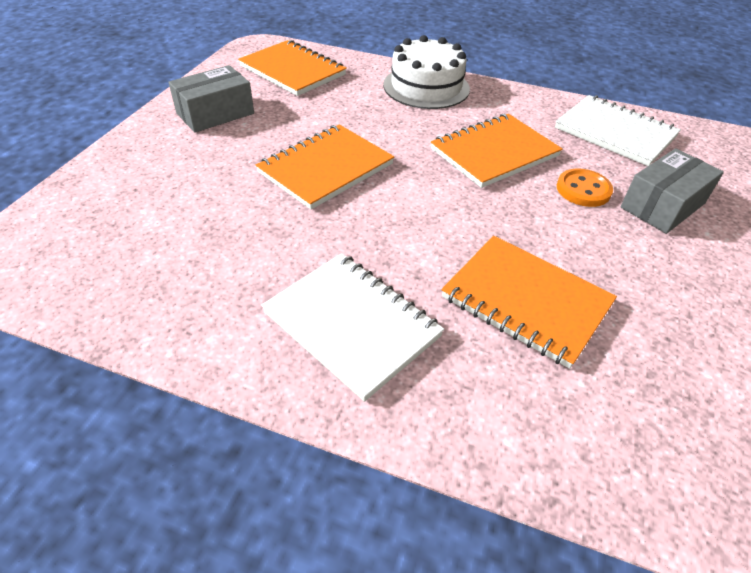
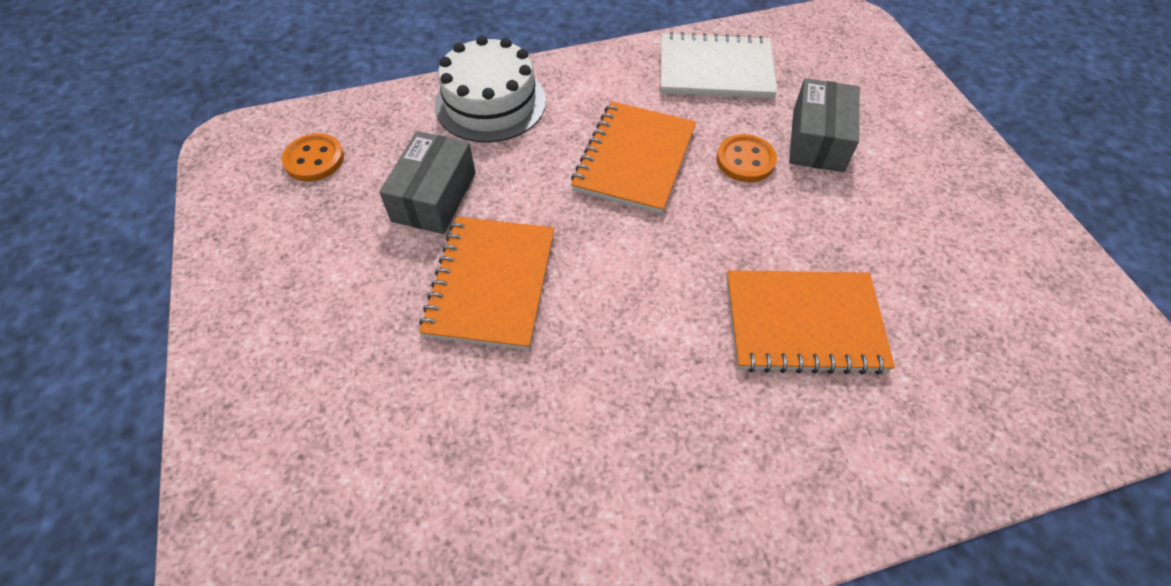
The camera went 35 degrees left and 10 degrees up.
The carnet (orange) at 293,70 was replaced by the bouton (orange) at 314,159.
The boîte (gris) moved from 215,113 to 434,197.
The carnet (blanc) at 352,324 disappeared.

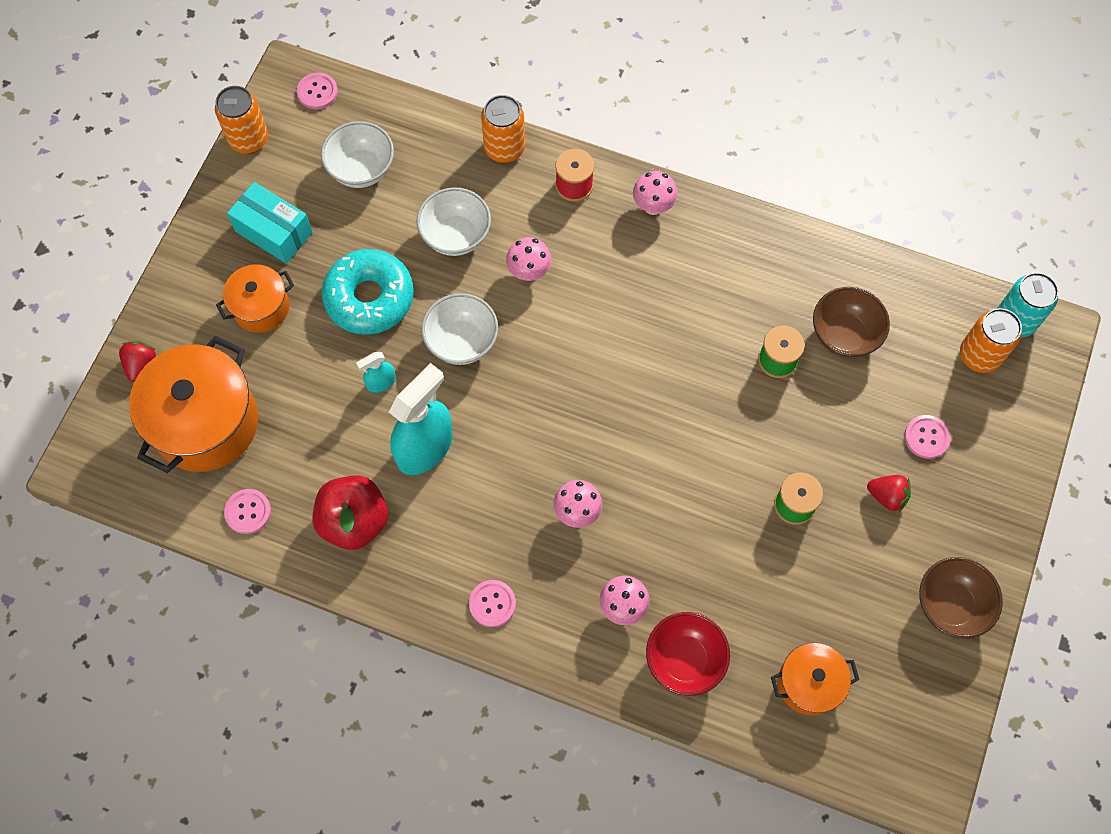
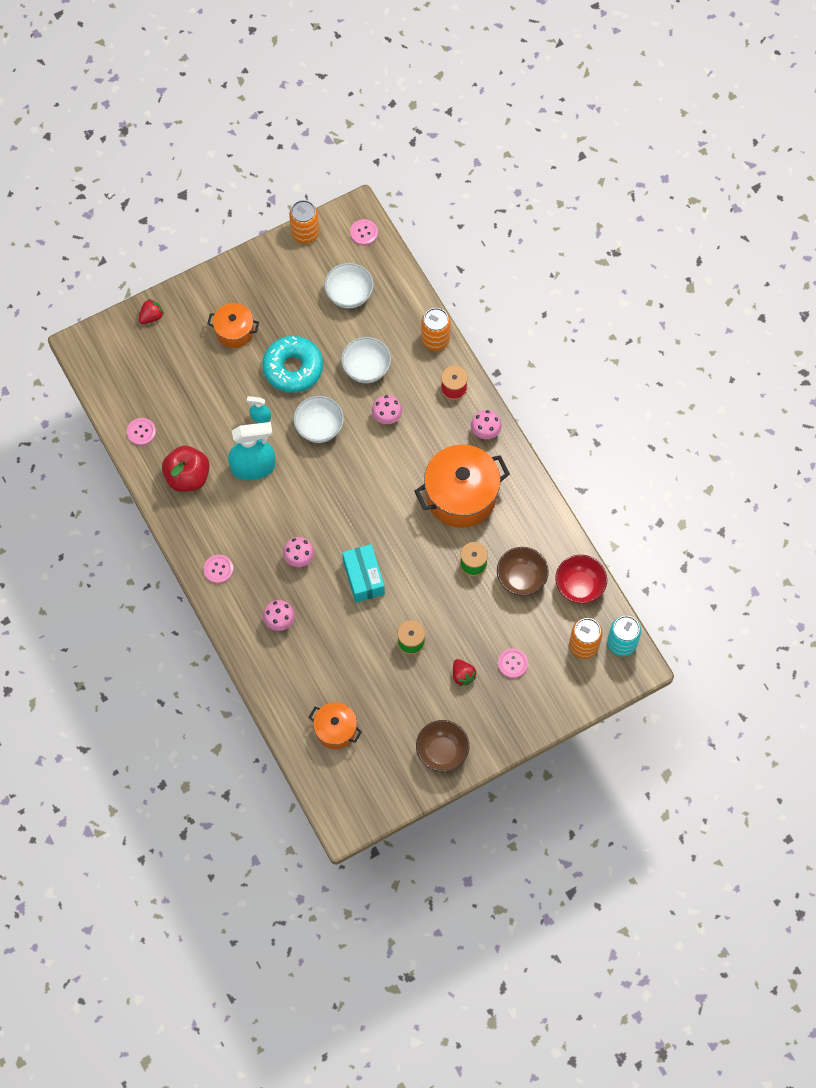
The camera went 40 degrees right and 0 degrees up.
The boîte (turquoise) moved from 274,232 to 363,578.
The marmite (orange) moved from 205,423 to 461,496.
The bol (rouge) moved from 684,660 to 579,586.

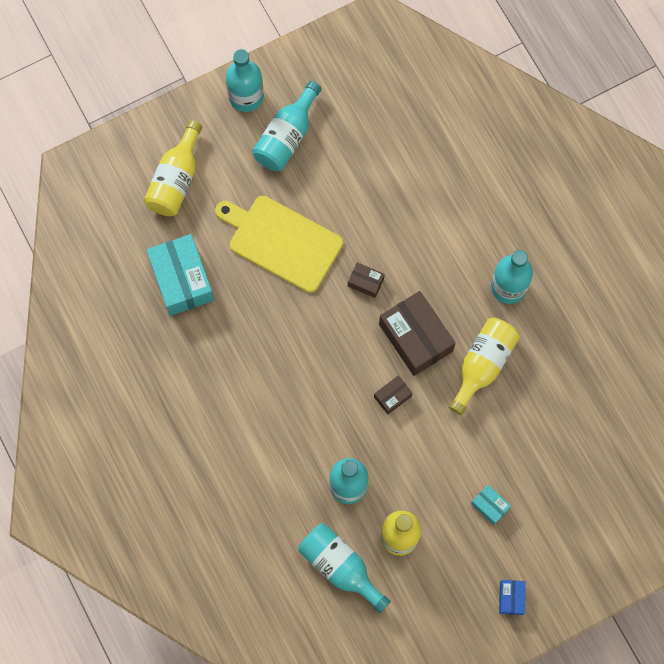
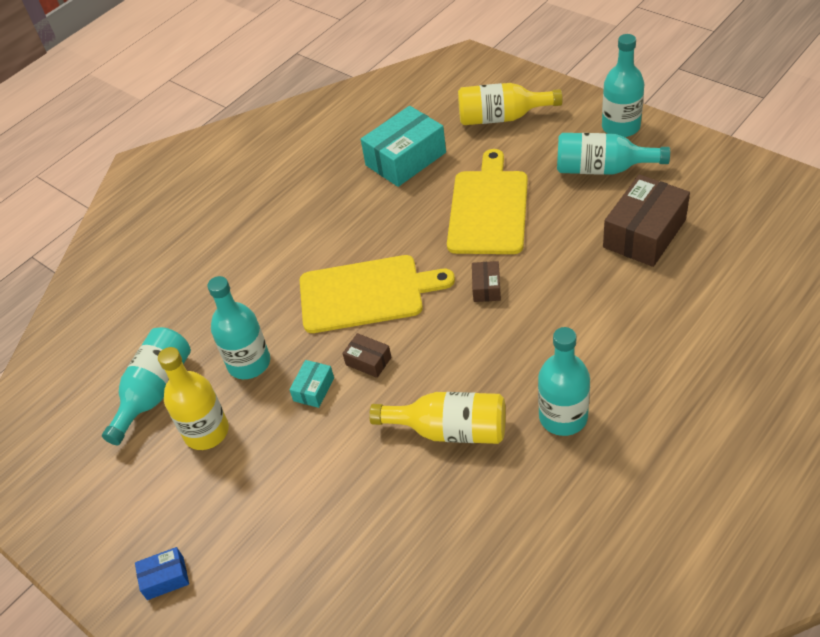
The camera went 75 degrees right and 25 degrees down.
The boîte (turquoise) moved from 490,506 to 313,389.
The planche à découper (jaune) at 366,293 appeared.
The boîte (marron) moved from 416,337 to 644,233.

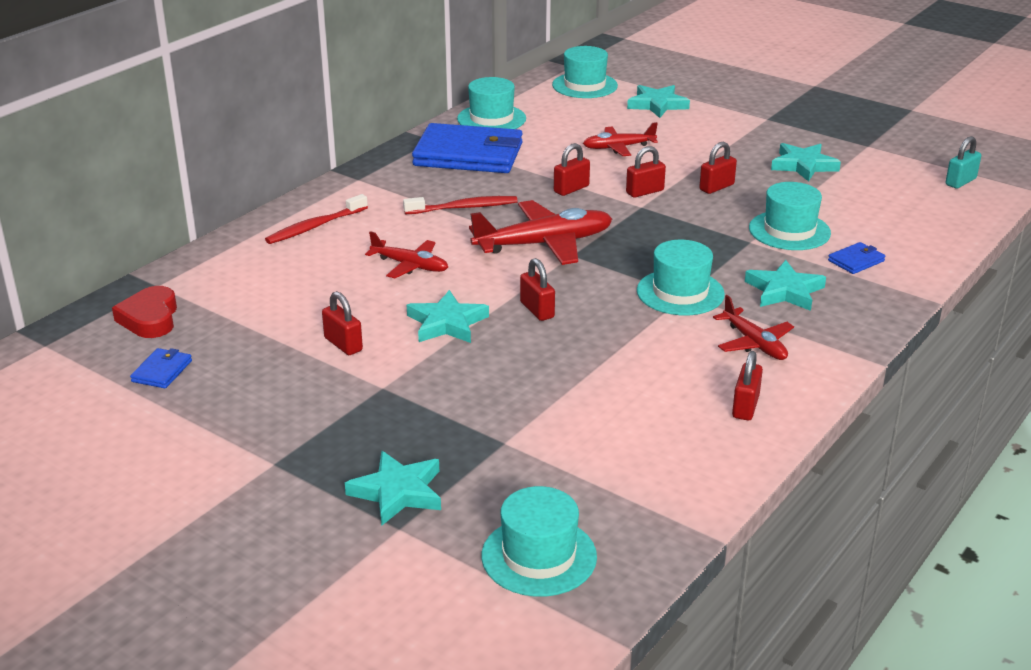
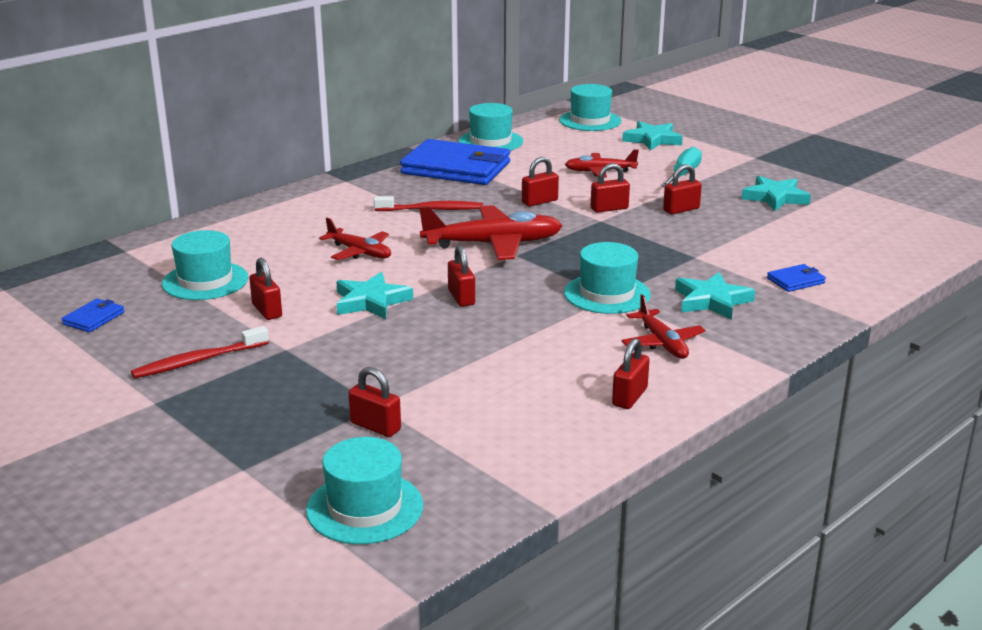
The camera went 10 degrees right and 5 degrees down.
The brosse à dents (rouge) moved from 315,226 to 198,361.
The chapeau (turquoise) moved from 789,231 to 205,281.
The cadenas (rouge) at 375,426 appeared.
The tournevis (turquoise) at 683,175 appeared.
The cœur (rouge) at 150,318 disappeared.
The étoile (turquoise) at 398,492 disappeared.
The cadenas (turquoise) at 960,182 disappeared.

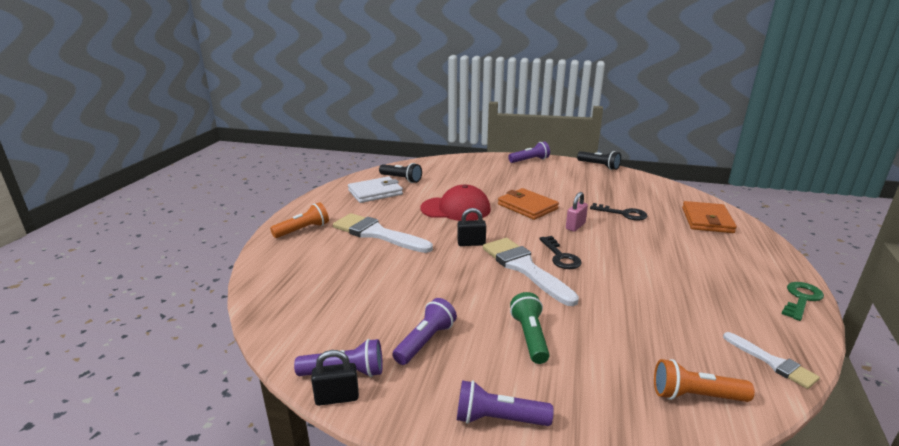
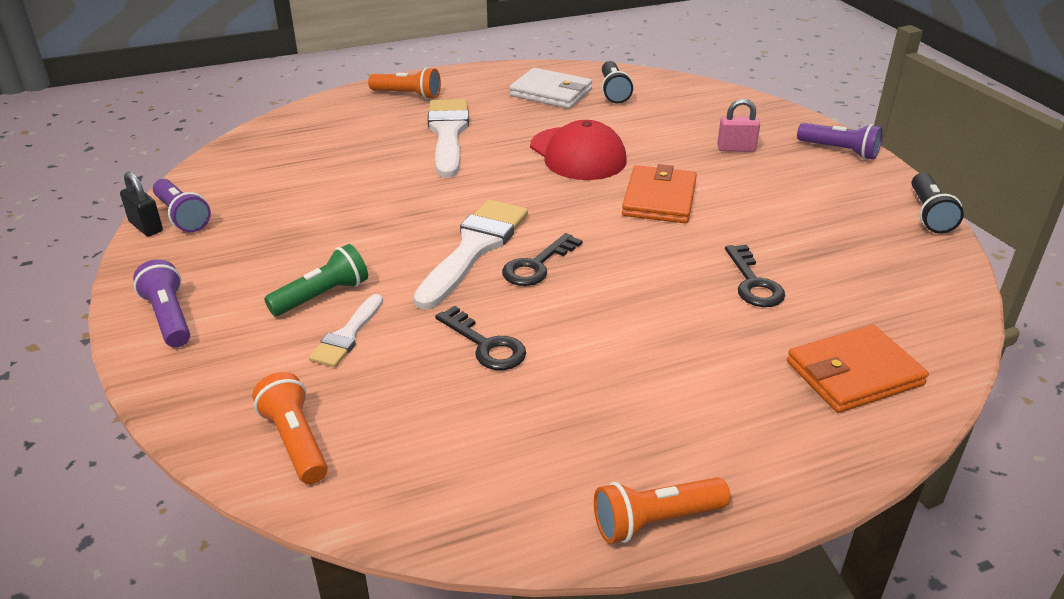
The camera went 55 degrees right and 10 degrees up.
The pinceau (blanc) moved from 773,362 to 347,335.
The clé (noir) at 486,345 appeared.
The clé (vert) at 801,299 was replaced by the lampe de poche (orange) at 655,521.
The cadenas (rose) moved from 575,226 to 736,149.
The lampe de poche (violet) at 425,341 disappeared.
The cadenas (noir) at 471,243 disappeared.

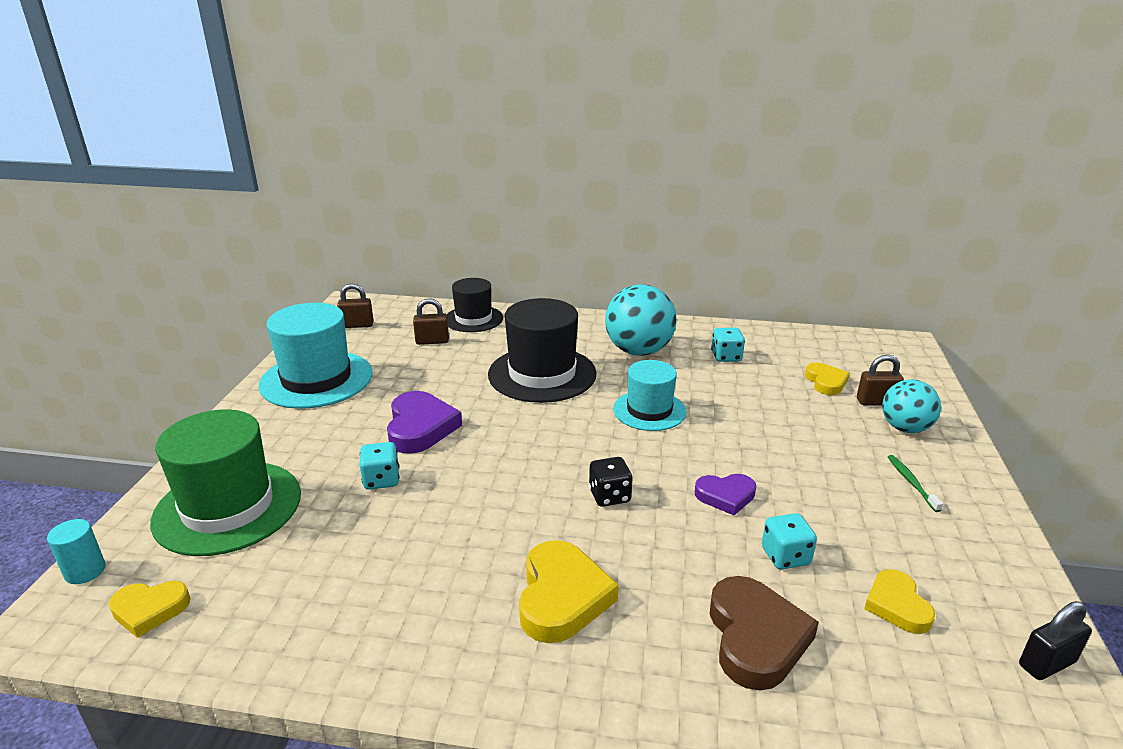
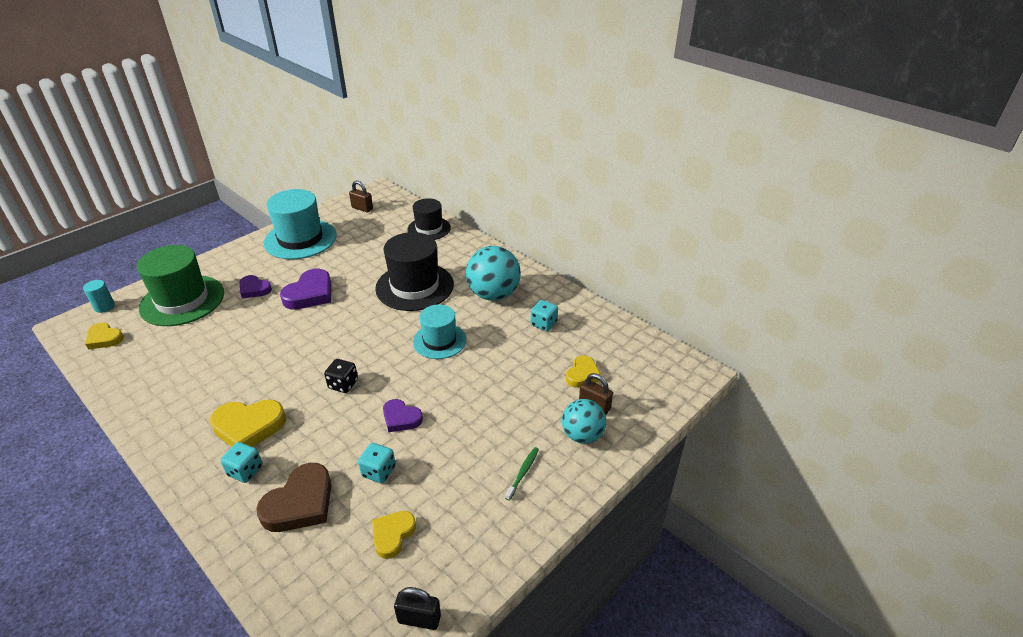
The camera went 35 degrees right and 10 degrees up.
The cœur (jaune) at 562,597 turned 45 degrees clockwise.
The dé (turquoise) moved from 381,480 to 245,471.
The cœur (violet) at 254,289 appeared.
The cadenas (marron) at 432,341 disappeared.

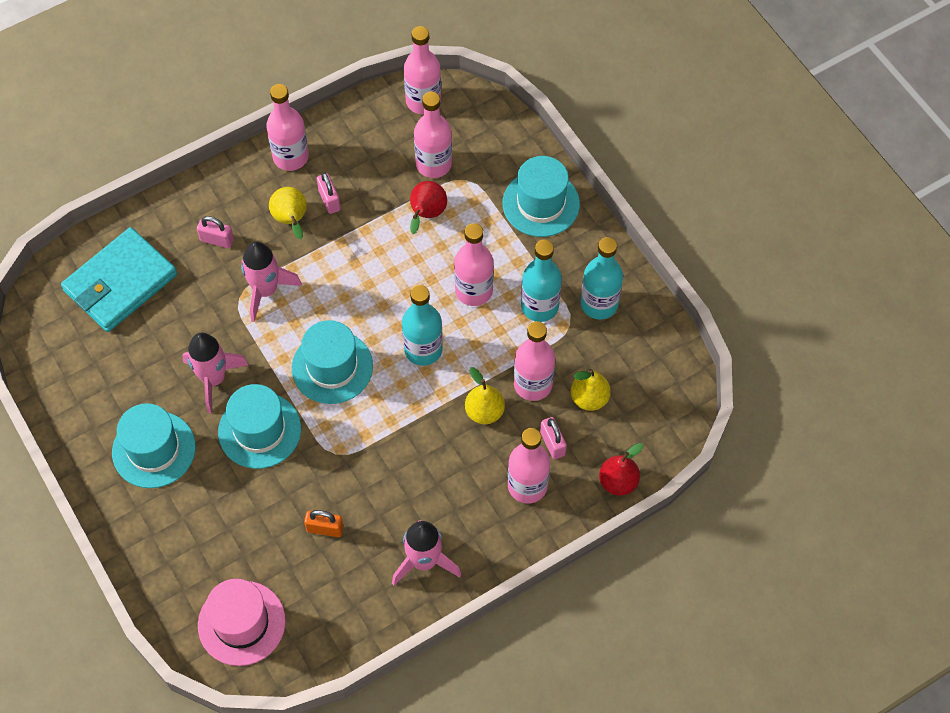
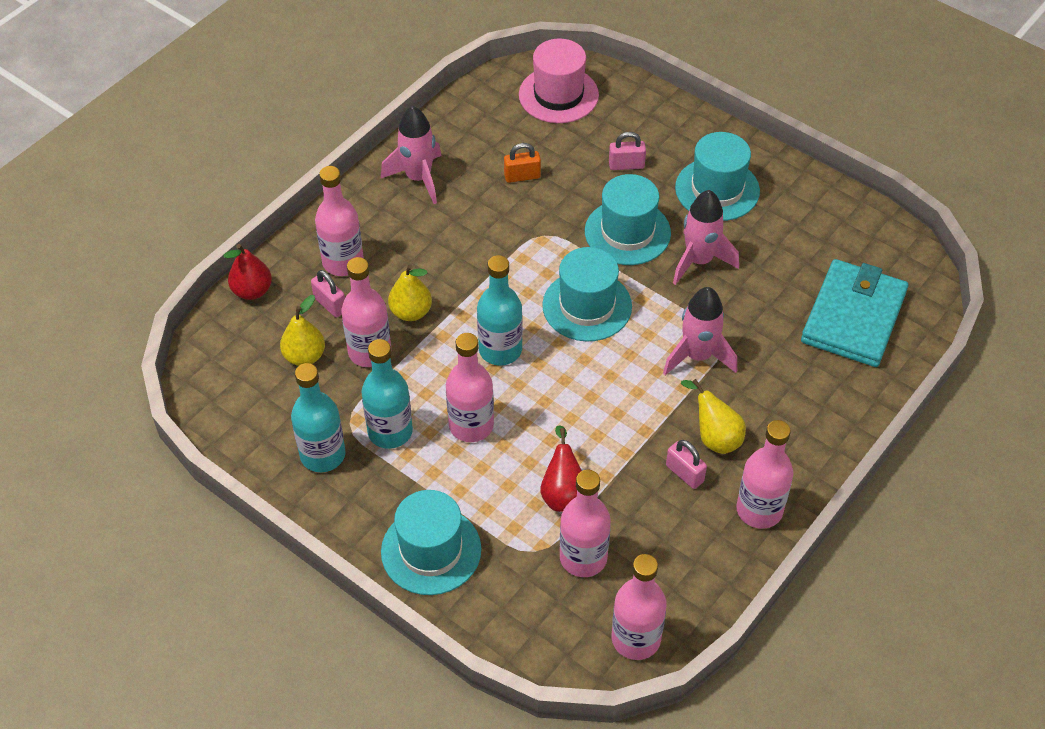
The camera went 160 degrees right and 10 degrees down.
The cadenas (rose) moved from 217,240 to 626,165.

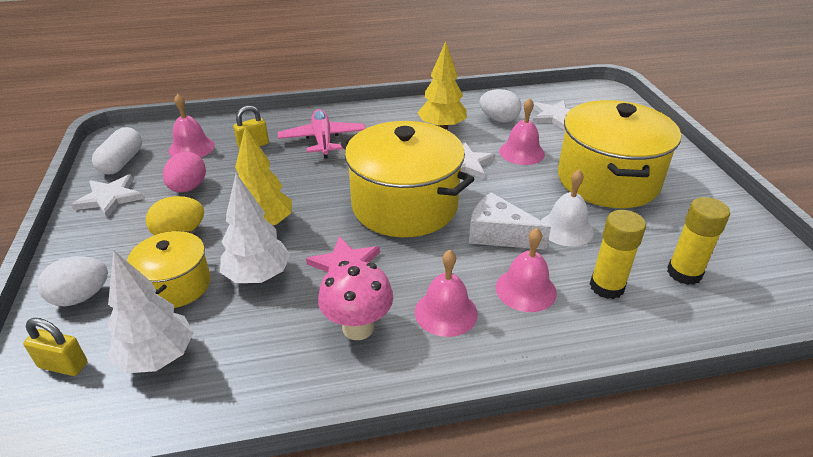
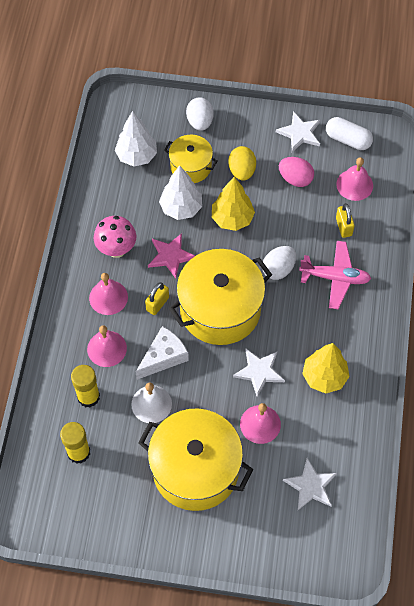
The camera went 110 degrees right and 25 degrees up.
The cadenas (jaune) moved from 63,365 to 157,304.
The œuf (blanc) moved from 499,119 to 278,269.

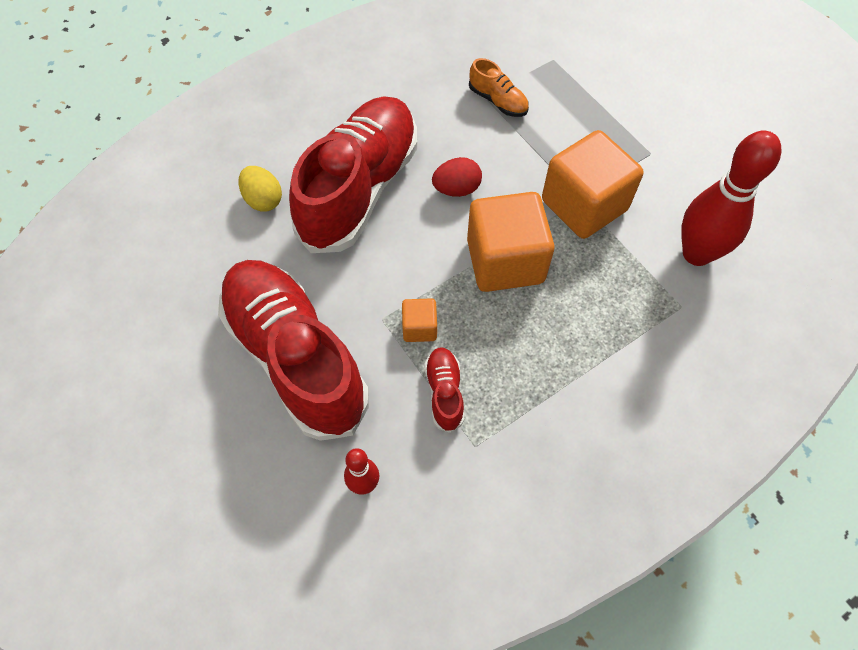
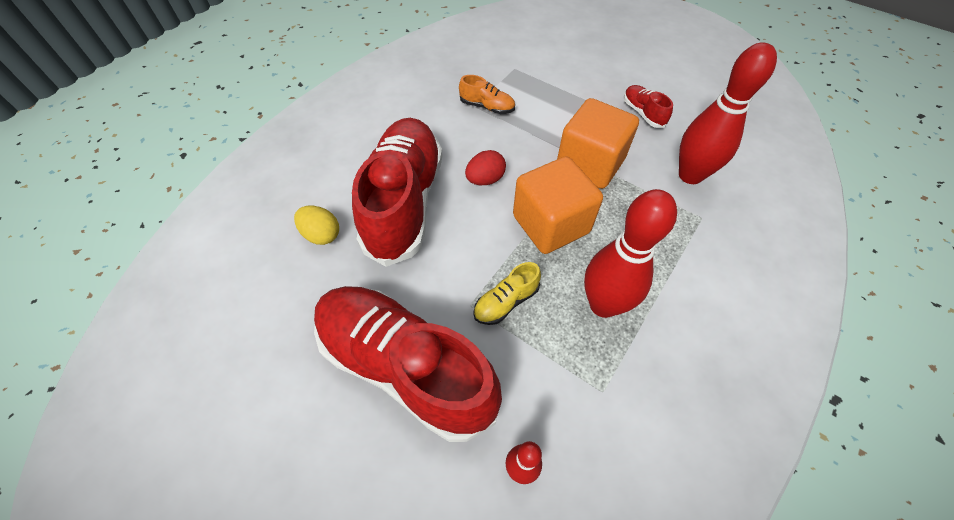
The camera went 20 degrees left and 5 degrees down.
The cube (orange) at 419,328 was replaced by the chaussure (jaune) at 506,302.
The quille (rouge) at 603,304 appeared.
The chaussure (rouge) moved from 444,393 to 643,113.

